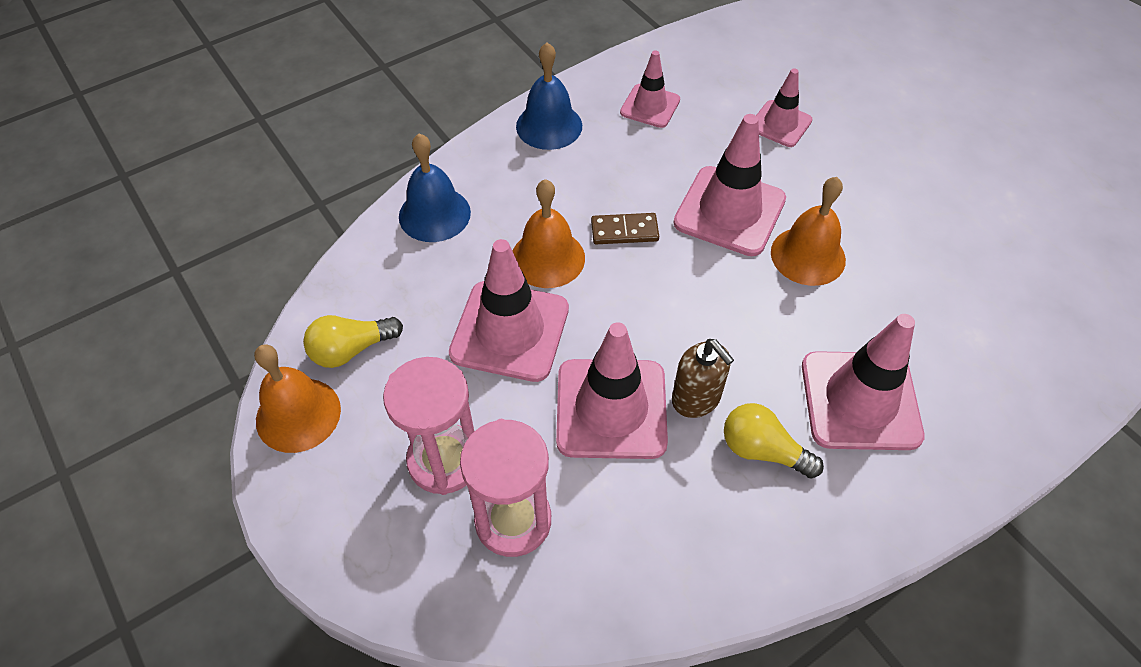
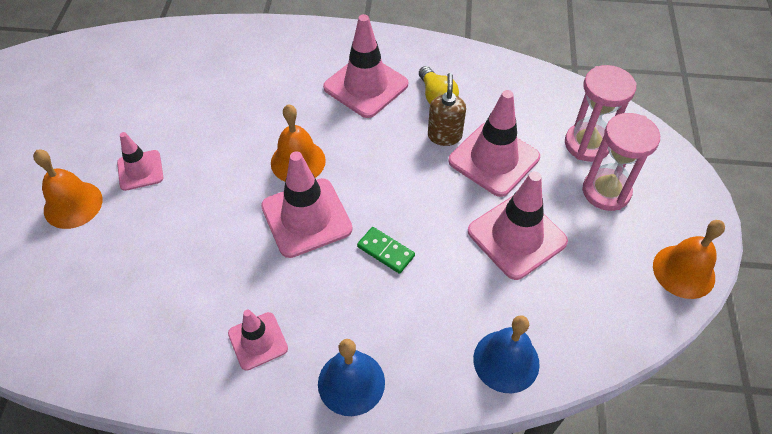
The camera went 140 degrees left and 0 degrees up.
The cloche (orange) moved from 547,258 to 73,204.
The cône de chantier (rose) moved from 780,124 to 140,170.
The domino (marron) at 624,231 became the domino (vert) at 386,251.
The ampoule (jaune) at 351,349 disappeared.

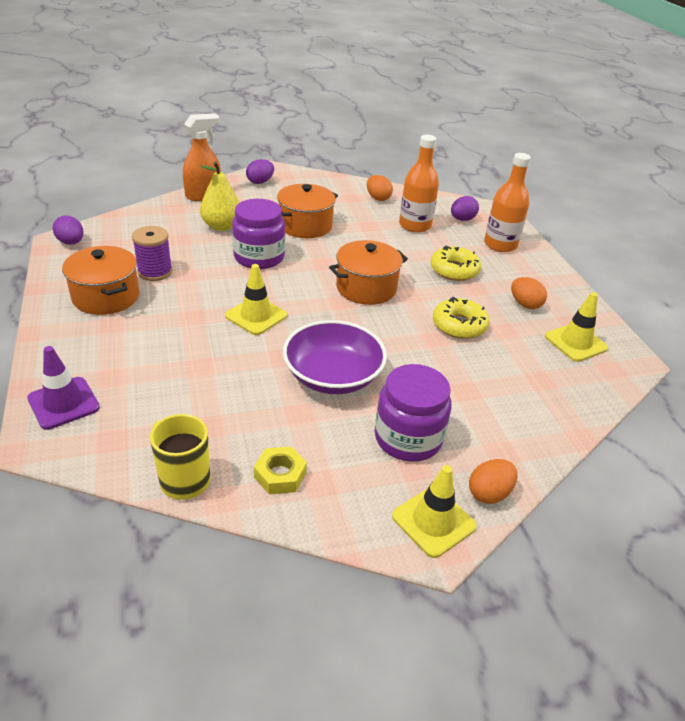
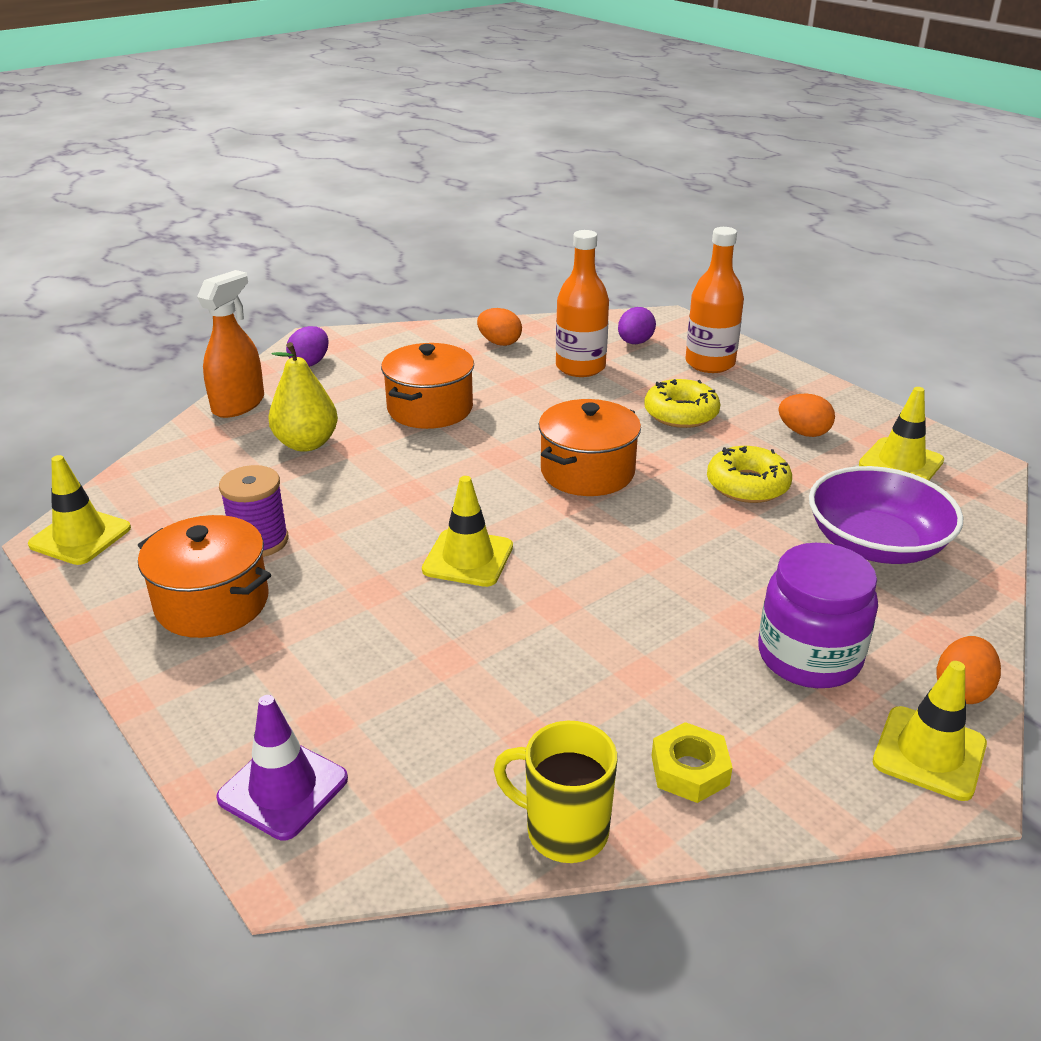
The camera went 20 degrees left and 5 degrees down.
The œuf (violet) at 71,242 was replaced by the cône de chantier (jaune) at 80,536.
The bol (violet) moved from 333,376 to 876,544.
The bocal (violet) at 259,257 disappeared.

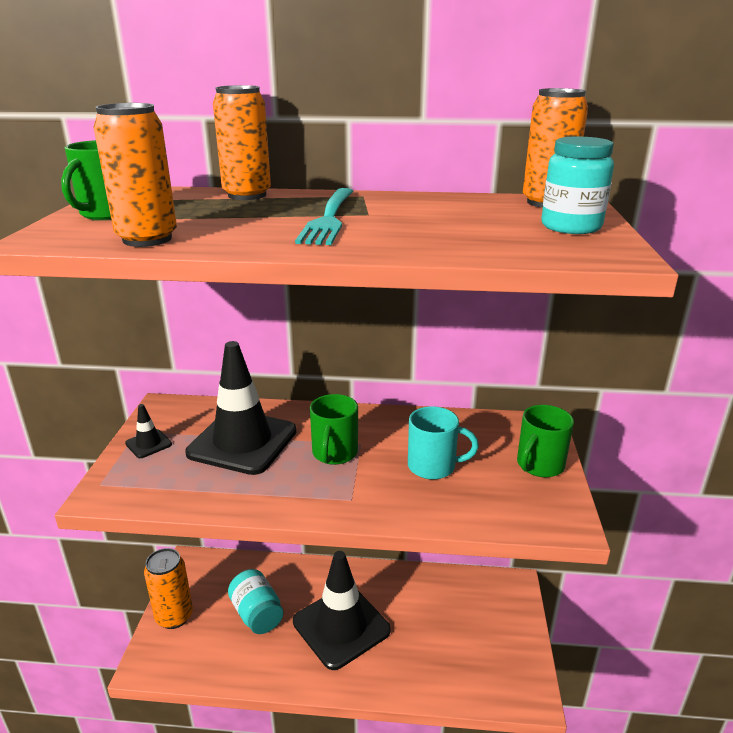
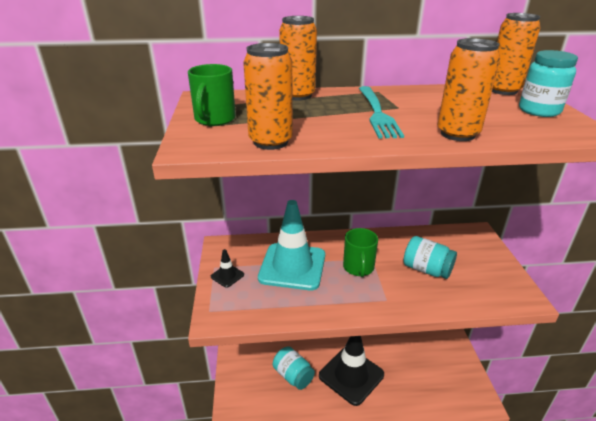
The camera went 10 degrees left and 5 degrees up.
The cône de chantier (noir) at 242,442 became the cône de chantier (turquoise) at 292,266.
The tasse (turquoise) at 433,466 was replaced by the bocal (turquoise) at 426,269.
The canette (orange) moved from 174,616 to 457,134.
The tasse (vert) at 539,465 disappeared.

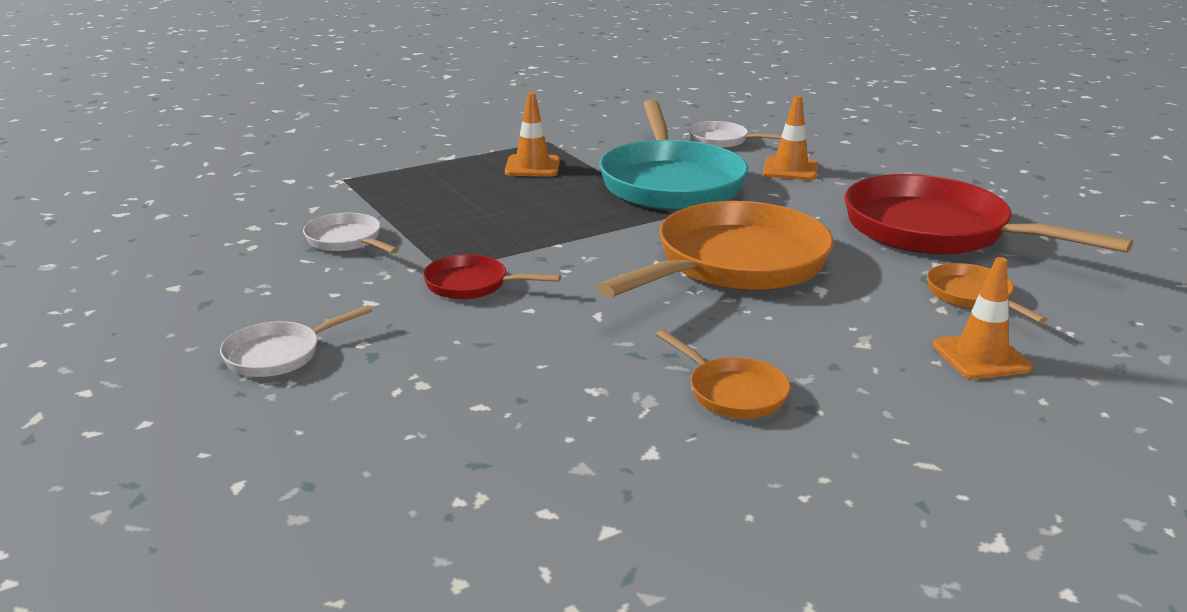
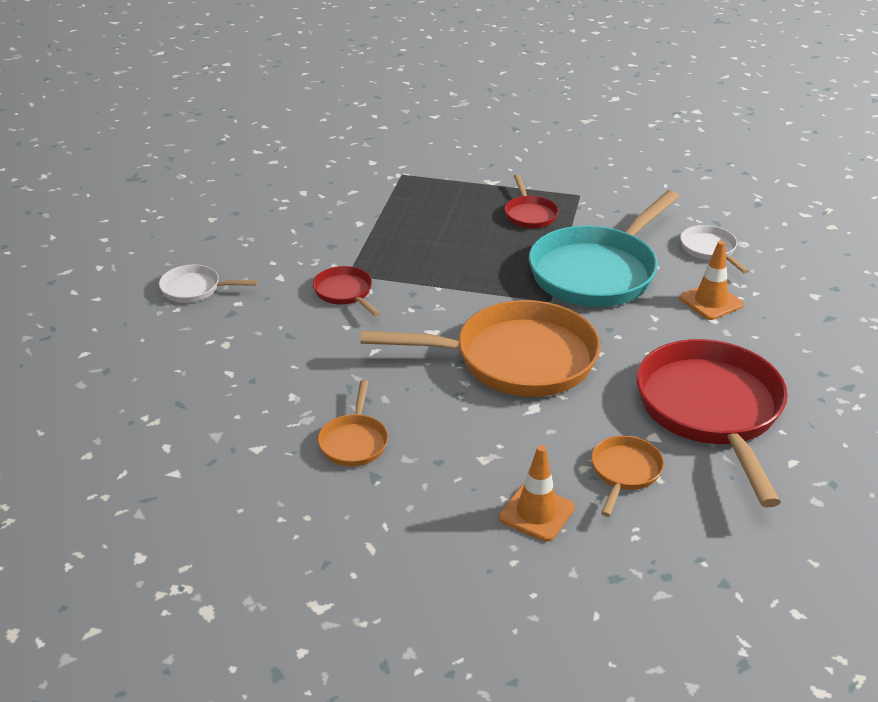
The camera went 45 degrees right and 10 degrees up.
The cône de chantier (orange) at 532,166 was replaced by the poêle (rouge) at 529,214.
The poêle (blanc) at 347,240 disappeared.

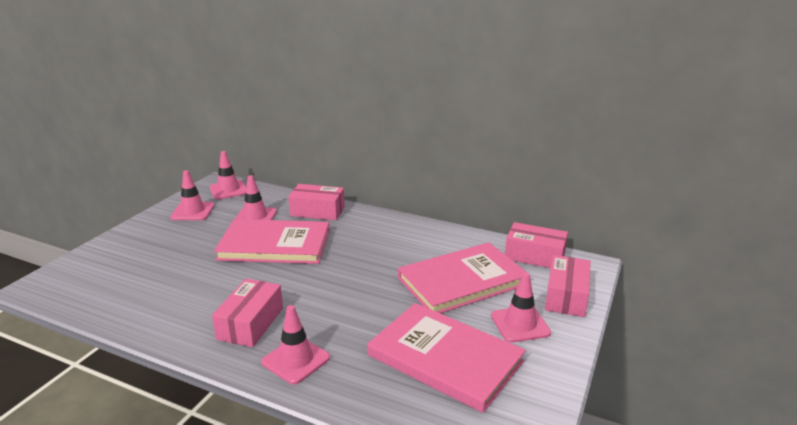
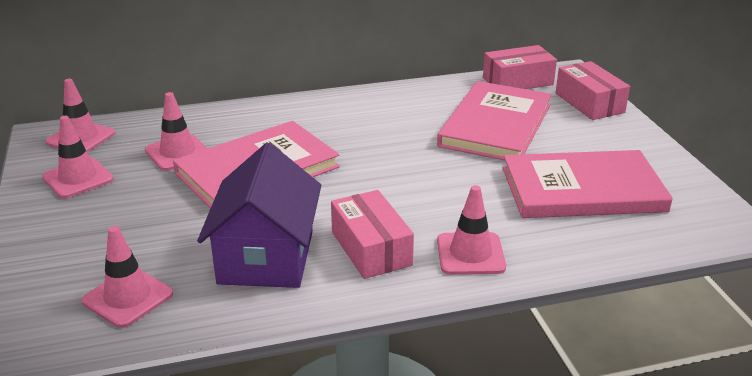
The camera went 40 degrees left and 5 degrees up.
The cône de chantier (rose) moved from 520,324 to 127,297.
The maison (violet) at 266,257 appeared.
The boîte (rose) at 317,211 disappeared.

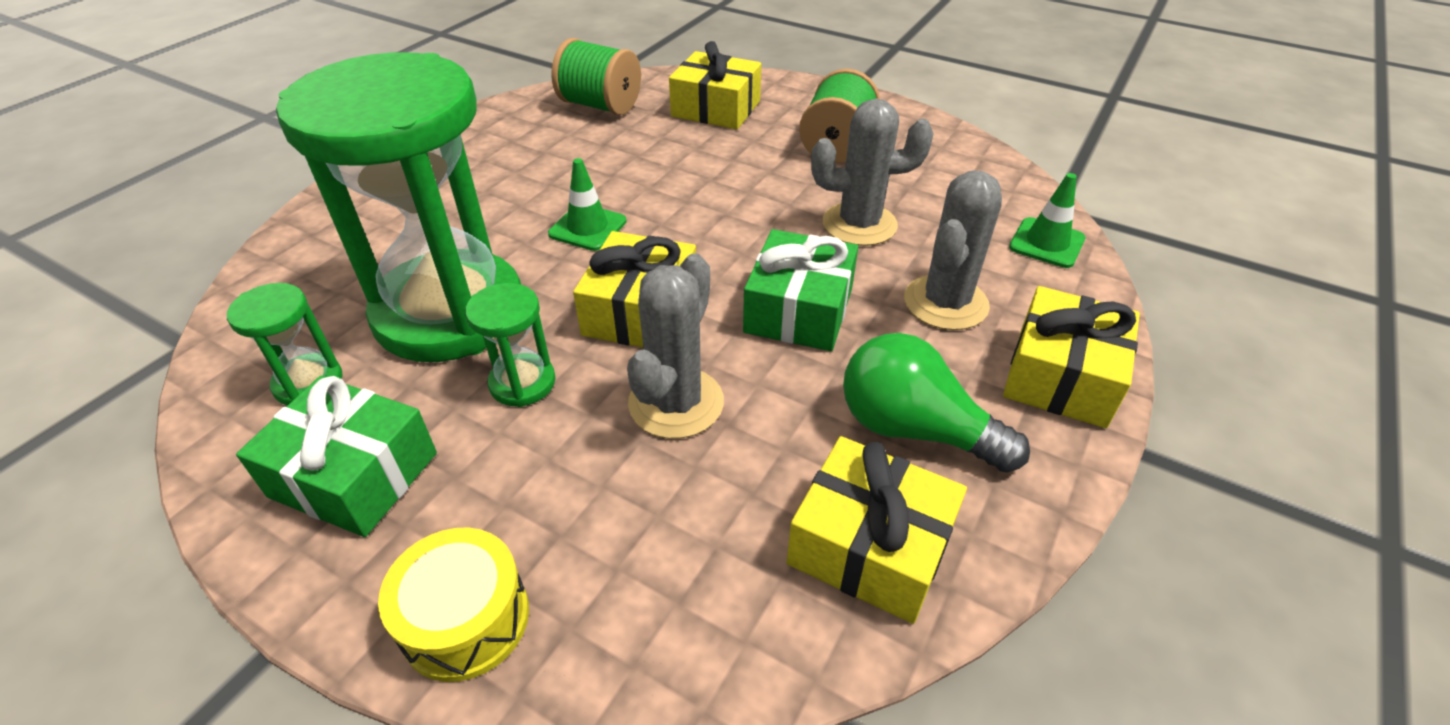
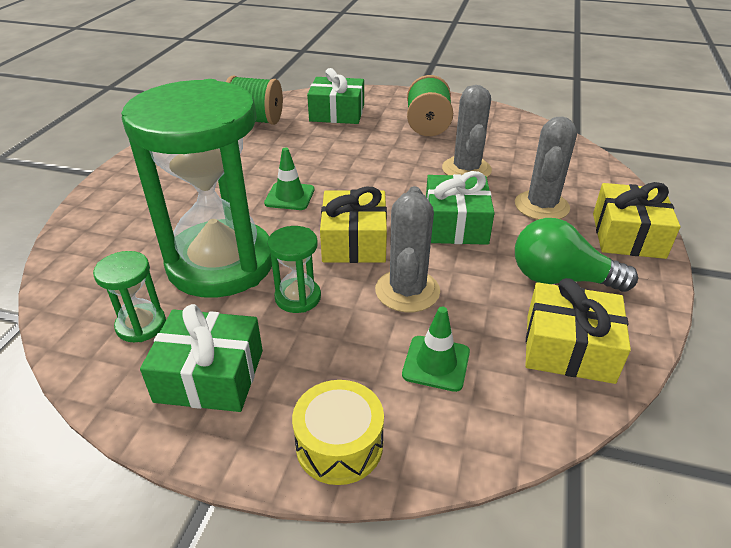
The camera went 15 degrees left and 5 degrees down.
The cadeau (jaune) at 716,109 became the cadeau (vert) at 337,113.
The cône de chantier (vert) moved from 1046,243 to 436,363.
The cactus (gris) at 859,224 turned 75 degrees counterclockwise.

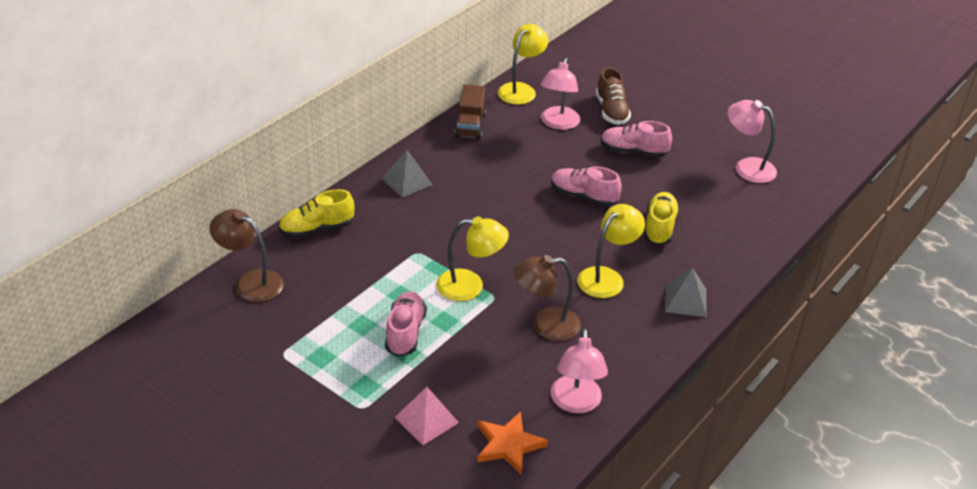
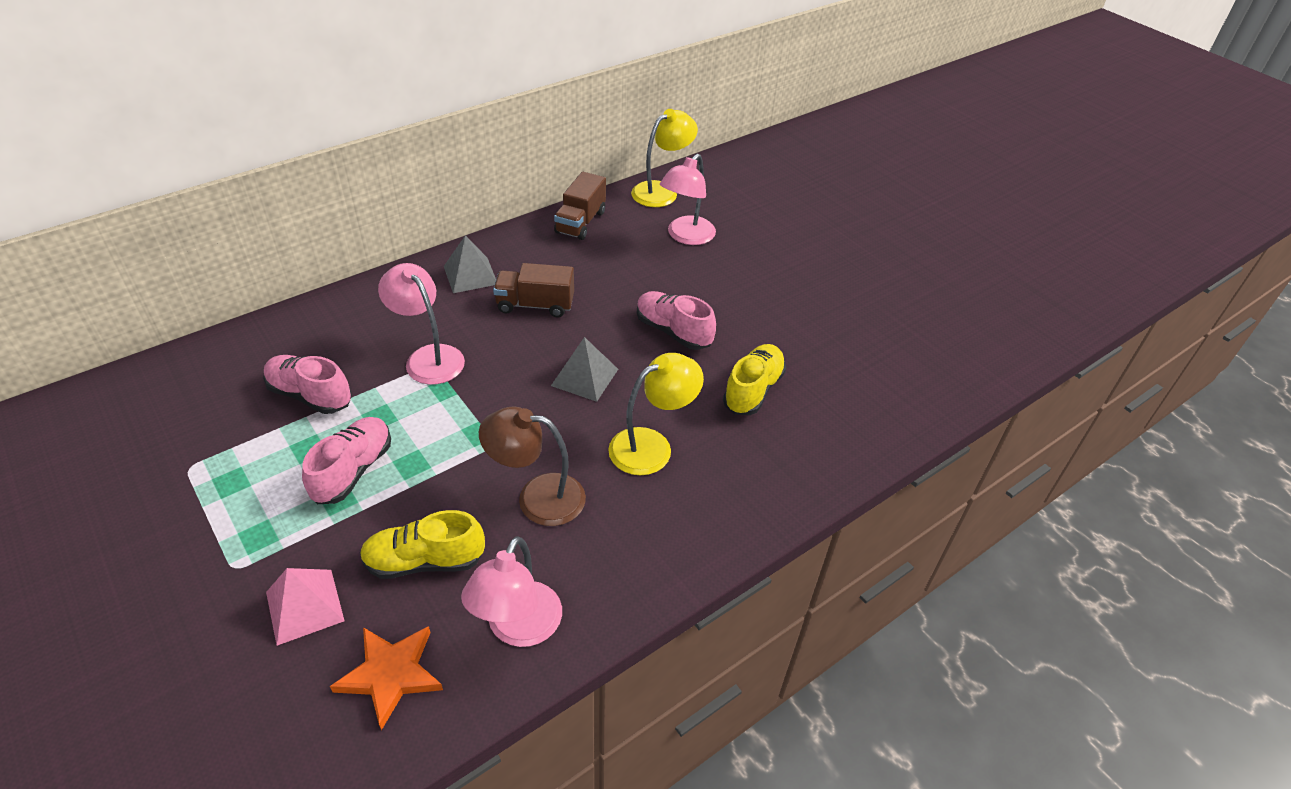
The camera went 15 degrees right and 5 degrees up.
The chaussure (rose) moved from 633,152 to 310,395.
The chaussure (jaune) moved from 317,229 to 425,561.
The lampe (rose) moved from 747,167 to 428,357.
The camion (marron) at 535,305 appeared.
The pyramide (gris) moved from 685,300 to 584,377.
The lampe (marron) at 250,282 disappeared.
The lampe (jaune) at 470,286 disappeared.
The chaussure (marron) at 611,111 disappeared.

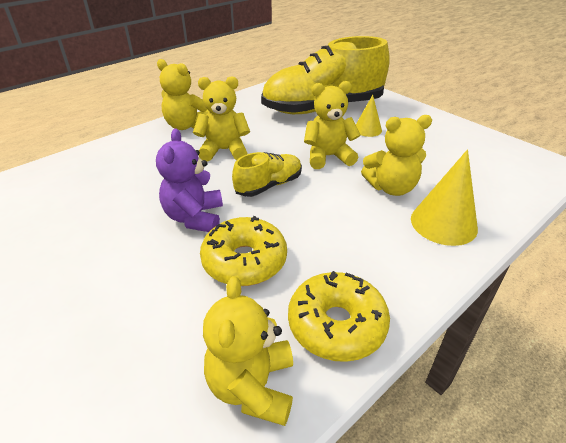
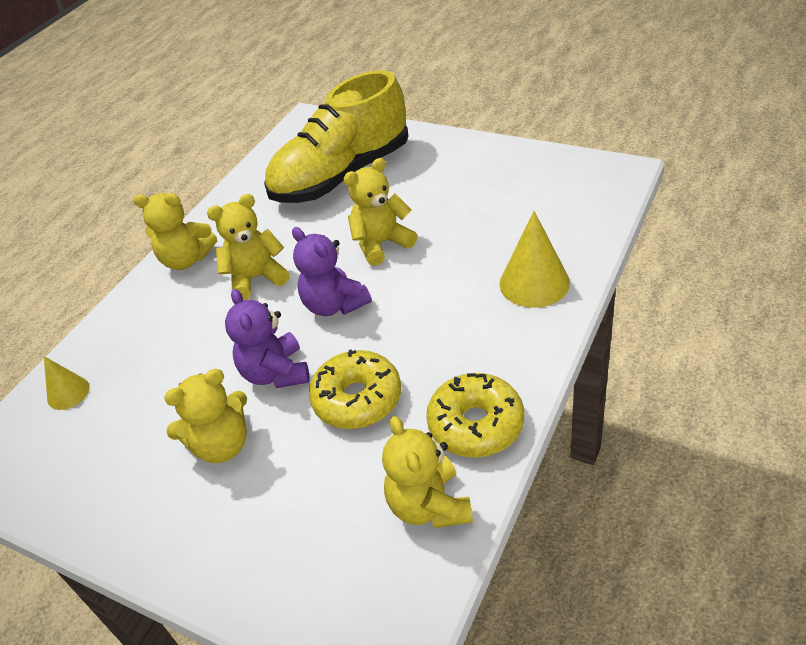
The camera went 15 degrees left and 5 degrees up.
The cône (jaune) moved from 367,129 to 68,393.
The ours en peluche (jaune) moved from 391,188 to 222,445.
The chaussure (jaune) at 269,185 was replaced by the ours en peluche (violet) at 334,305.

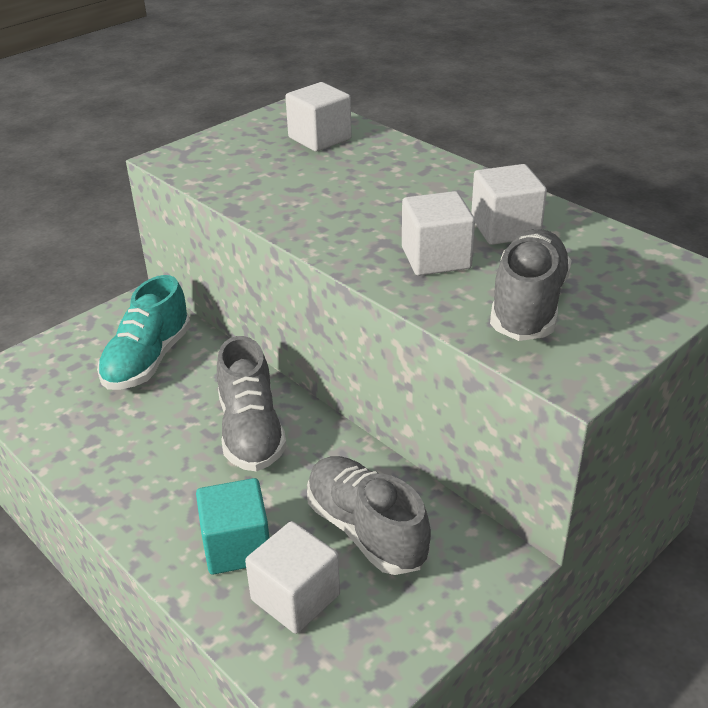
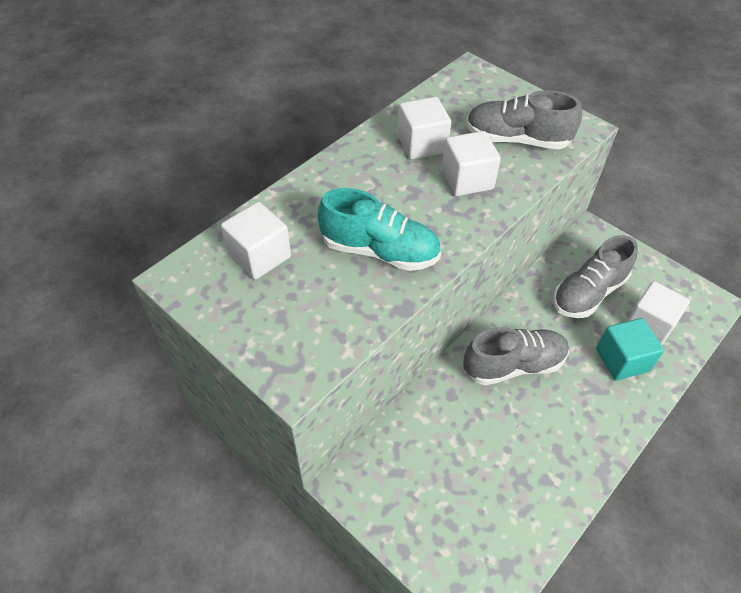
The camera went 95 degrees left and 15 degrees up.
The chaussure (turquoise) moved from 148,360 to 379,251.

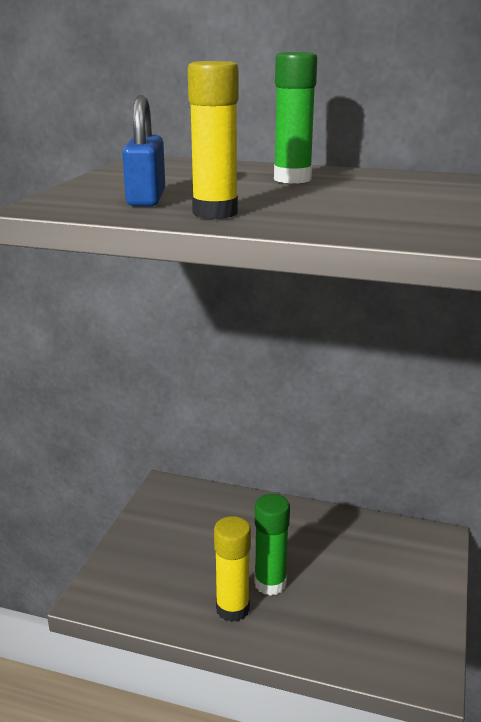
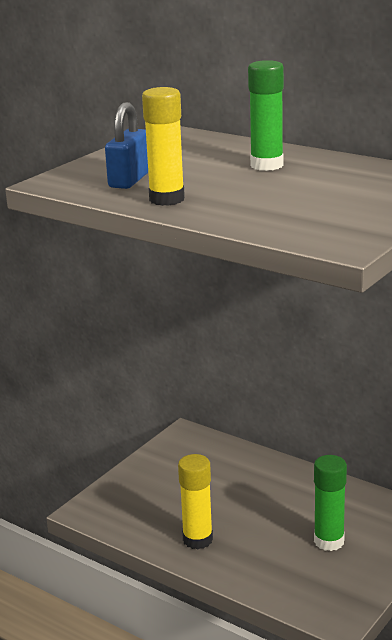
The camera went 20 degrees right and 0 degrees up.
The bâton de colle (vert) moved from 270,583 to 329,541.

